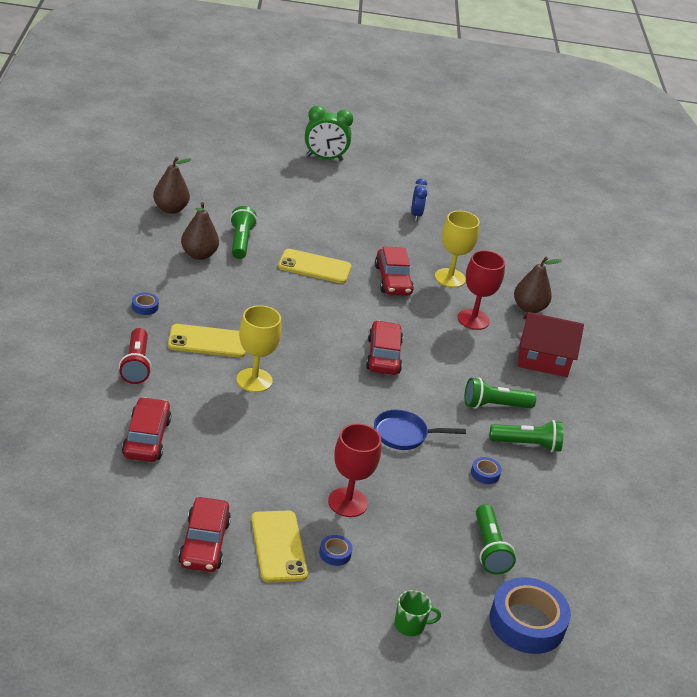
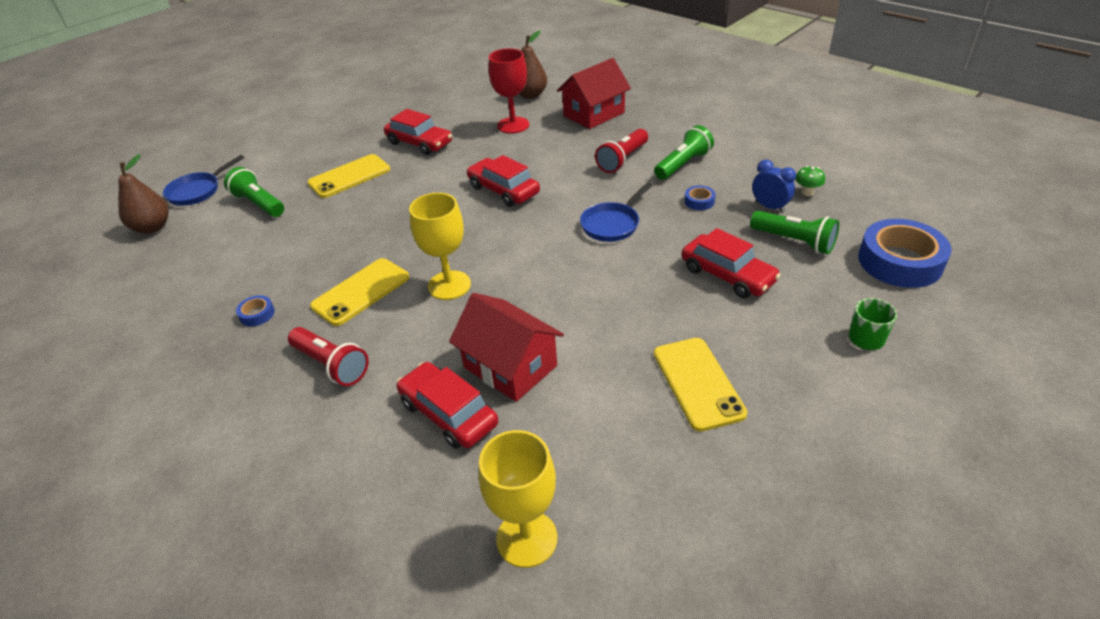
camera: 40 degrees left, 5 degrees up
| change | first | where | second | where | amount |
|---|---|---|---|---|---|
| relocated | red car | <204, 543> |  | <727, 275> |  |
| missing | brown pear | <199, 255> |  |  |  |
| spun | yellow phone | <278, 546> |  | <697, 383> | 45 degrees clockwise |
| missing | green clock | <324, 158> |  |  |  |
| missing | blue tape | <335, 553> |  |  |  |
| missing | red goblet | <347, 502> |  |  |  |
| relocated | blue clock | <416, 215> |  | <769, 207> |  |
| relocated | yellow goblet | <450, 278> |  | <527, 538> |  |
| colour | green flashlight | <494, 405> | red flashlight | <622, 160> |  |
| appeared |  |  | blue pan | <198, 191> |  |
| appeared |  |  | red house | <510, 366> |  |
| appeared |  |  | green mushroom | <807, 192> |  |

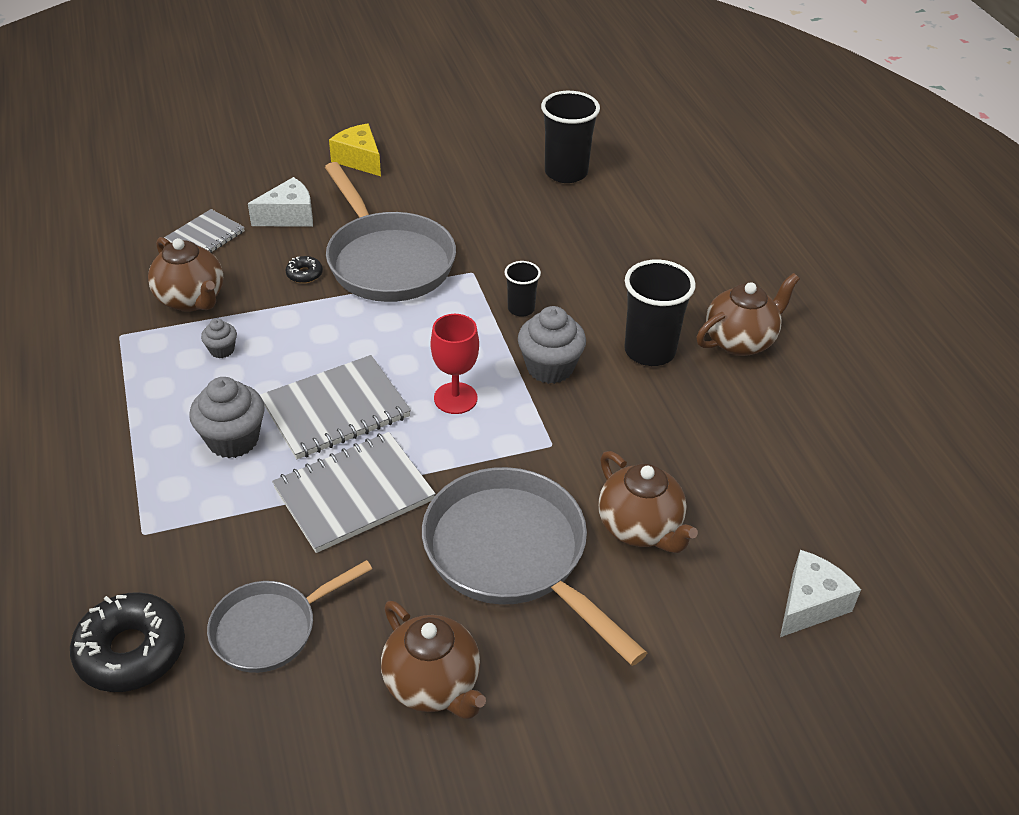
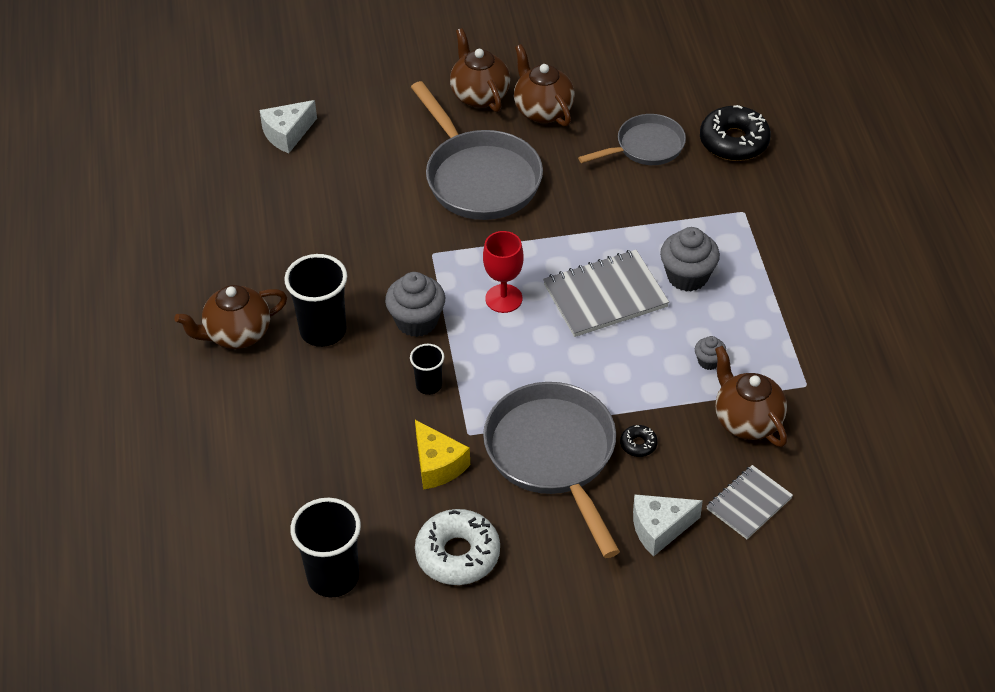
camera: 170 degrees left, 5 degrees up
| change | first | where | second | where | amount |
|---|---|---|---|---|---|
| missing | grey notebook | <354, 494> |  |  |  |
| relocated | yellow cheese | <359, 160> |  | <437, 465> |  |
| relocated | brown teapot | <640, 528> |  | <479, 95> |  |
| appeared |  |  | white donut | <458, 554> |  |

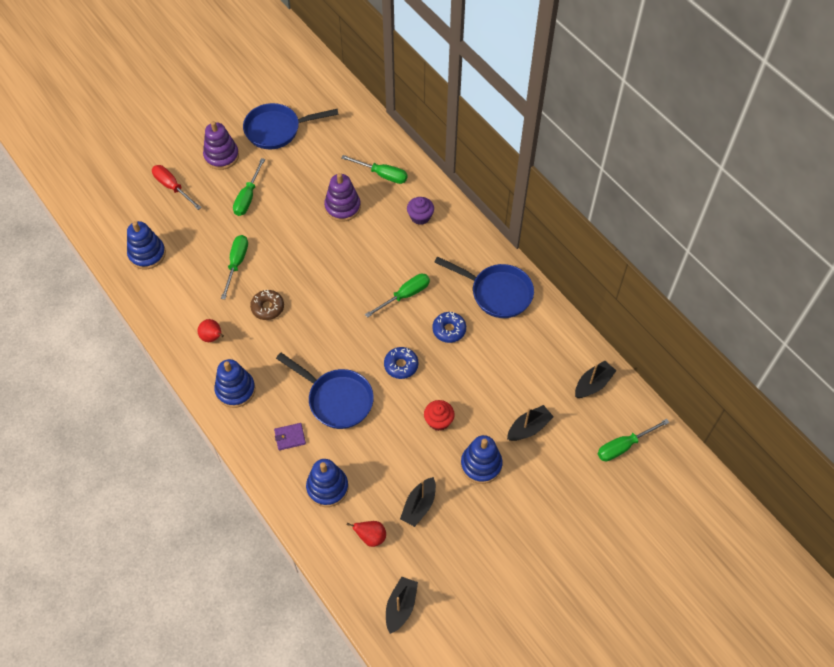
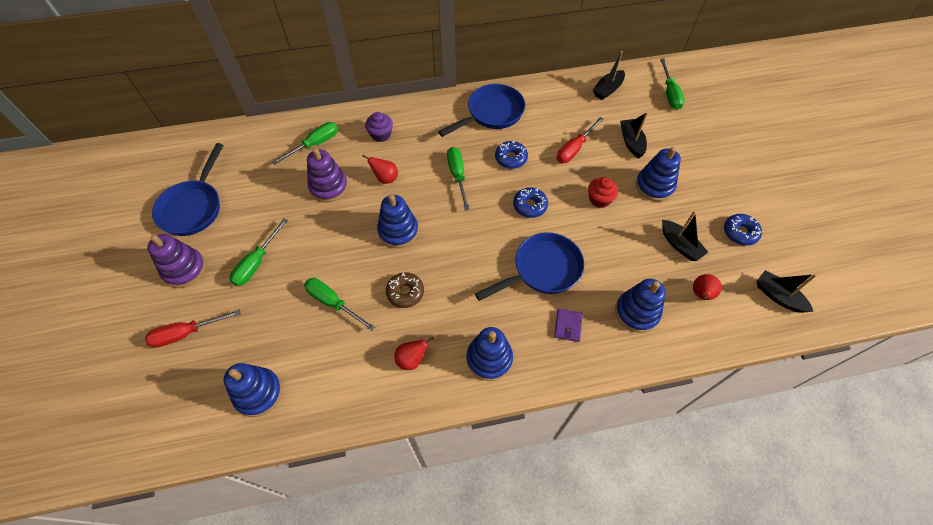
camera: 65 degrees left, 0 degrees up
| change | first | where | second | where | amount |
|---|---|---|---|---|---|
| spun | green screwdriver | <248, 197> |  | <257, 263> | 75 degrees clockwise |
| spun | black boat | <593, 384> |  | <607, 89> | 120 degrees counterclockwise |
| appeared |  |  | red pear | <385, 178> |  |
| appeared |  |  | blue stacking toy | <398, 231> |  |
| appeared |  |  | red screwdriver | <574, 149> |  |
| appeared |  |  | blue donut | <740, 232> |  |

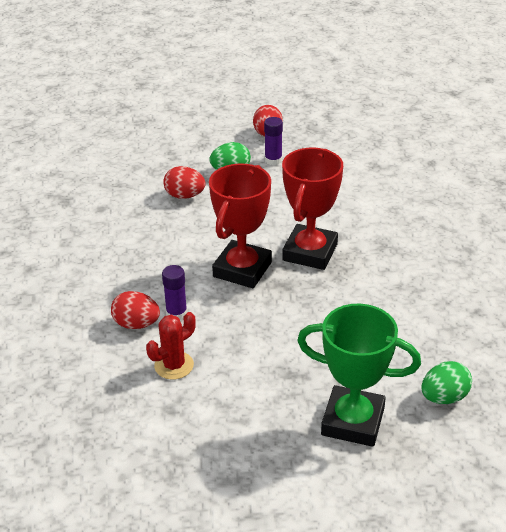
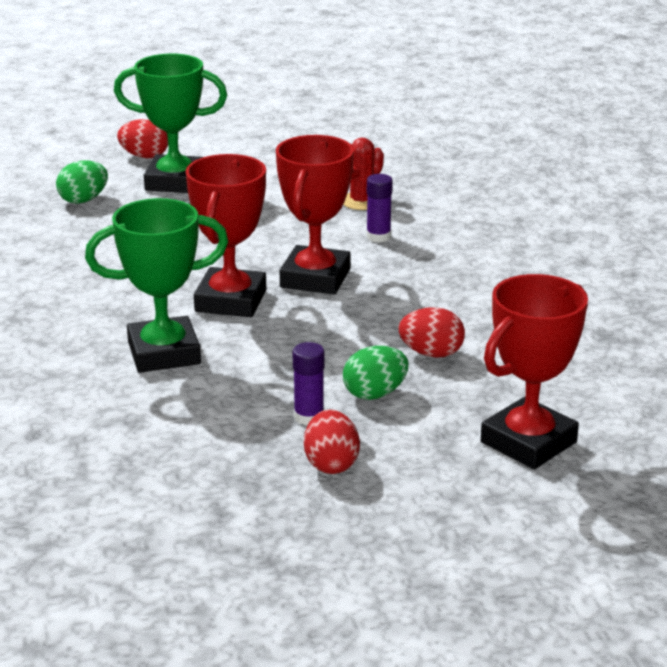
camera: 170 degrees right, 10 degrees down
| change | first | where | second | where | amount |
|---|---|---|---|---|---|
| relocated | red egg | <136, 324> |  | <144, 156> |  |
| appeared |  |  | green trophy | <164, 353> |  |
| appeared |  |  | red trophy | <528, 442> |  |

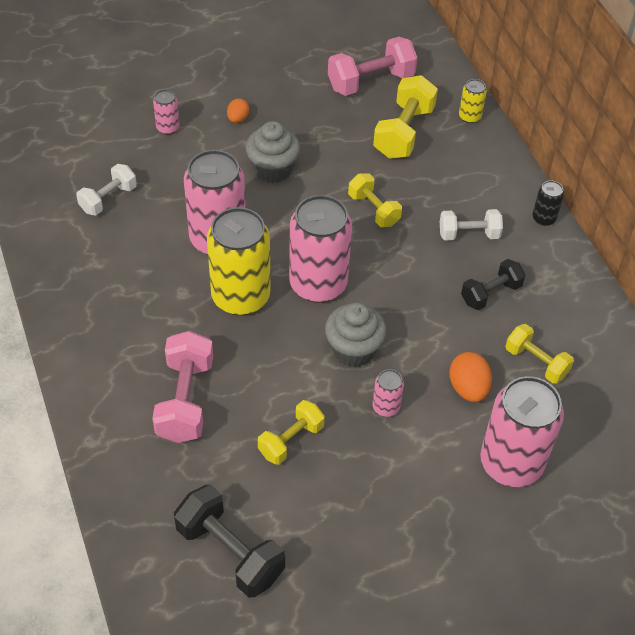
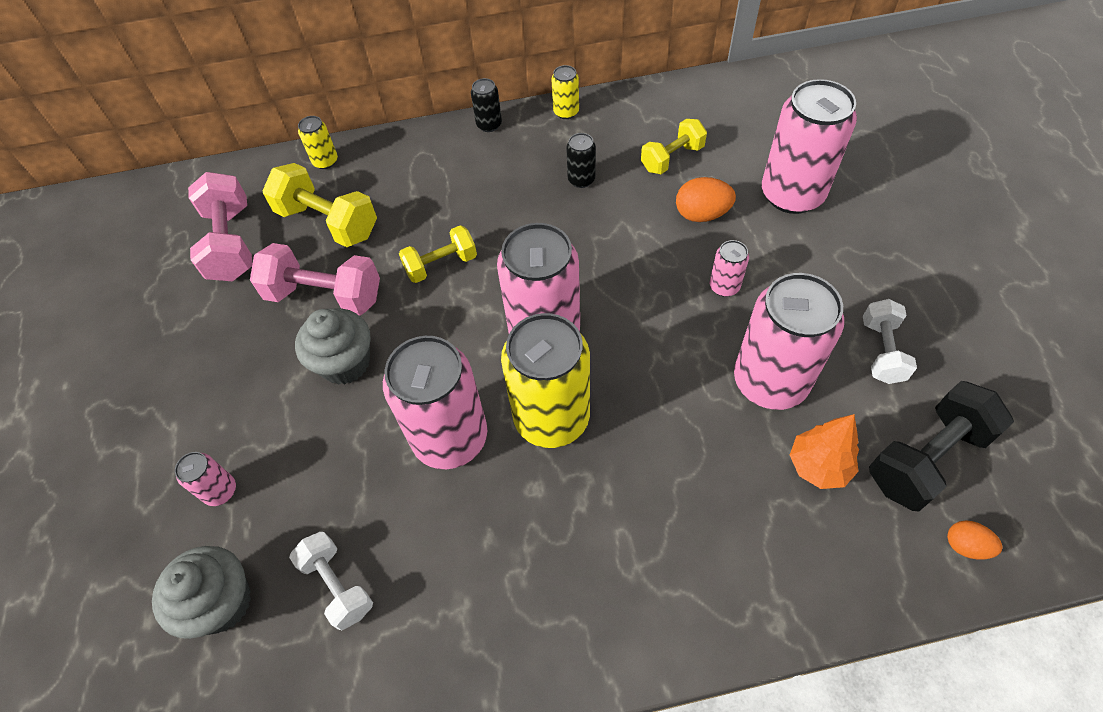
camera: 75 degrees left, 5 degrees up
| change | first | where | second | where | amount |
|---|---|---|---|---|---|
| relocated | pink dumbbell | <185, 400> |  | <325, 296> |  |
| relocated | orange egg | <238, 119> |  | <965, 546> |  |
| exchanged | yellow dumbbell | <291, 440> | pink can | <770, 381> |  |
| relocated | grey cupcake | <353, 350> |  | <222, 602> |  |
| relocated | white dumbbell | <468, 234> |  | <881, 351> |  |
| exchanged | black dumbbell | <490, 293> | black can | <581, 180> |  |
| appeared |  |  | yellow can | <566, 112> |  |
| appeared |  |  | orange tree | <818, 466> |  |

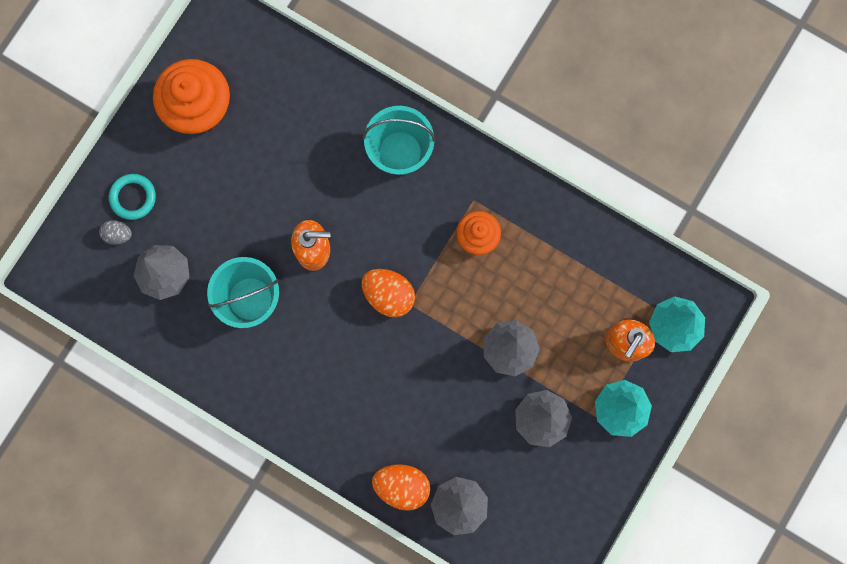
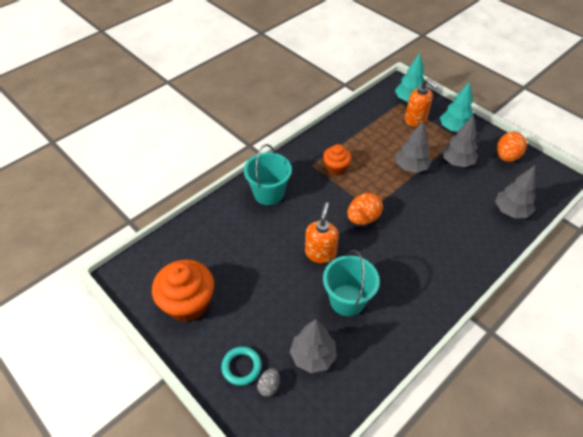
camera: 75 degrees left, 30 degrees down
| change | first | where | second | where | amount |
|---|---|---|---|---|---|
| relocated | orange egg | <402, 486> |  | <506, 157> |  |

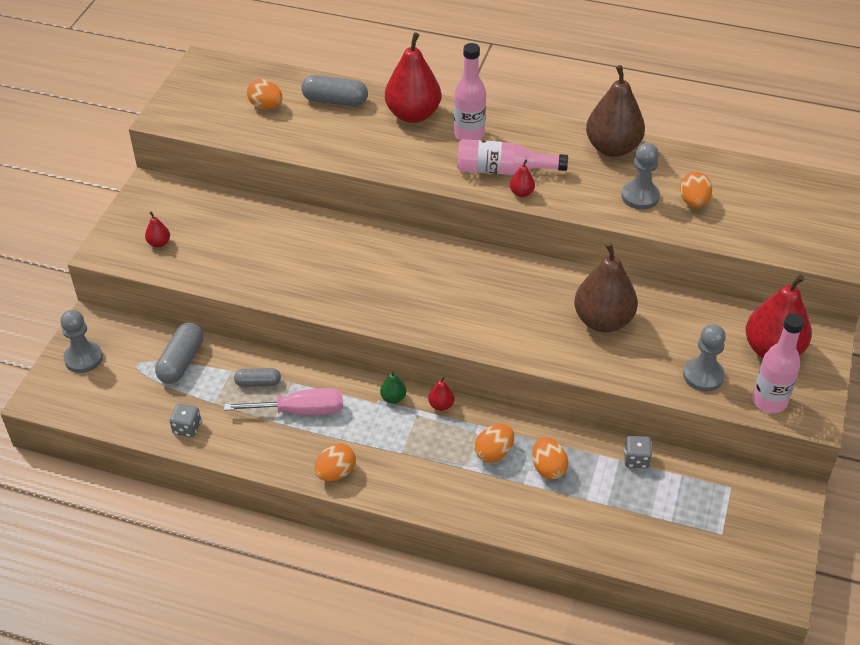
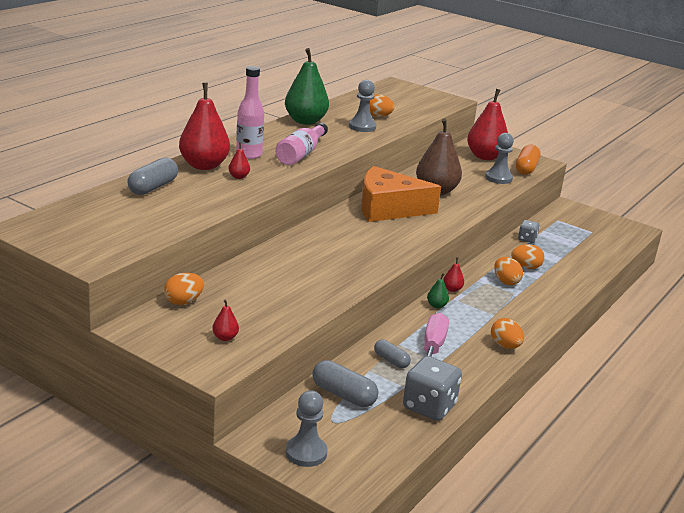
camera: 75 degrees left, 20 degrees down
| change | first | where | second | where | amount |
|---|---|---|---|---|---|
| size | grey dice | <187, 428> |  | <429, 407> | x1.88 |
| spun | grey capsule | <258, 383> |  | <391, 360> | 60 degrees counterclockwise |
| relocated | orange egg | <266, 106> |  | <183, 301> |  |
| relocated | red pear | <521, 193> |  | <239, 177> |  |
| colour | brown pear | <612, 148> | green pear | <305, 121> |  |
| exchanged | pink bottle | <769, 401> | orange capsule | <526, 168> |  |
| appeared |  |  | orange cheese | <388, 208> |  |

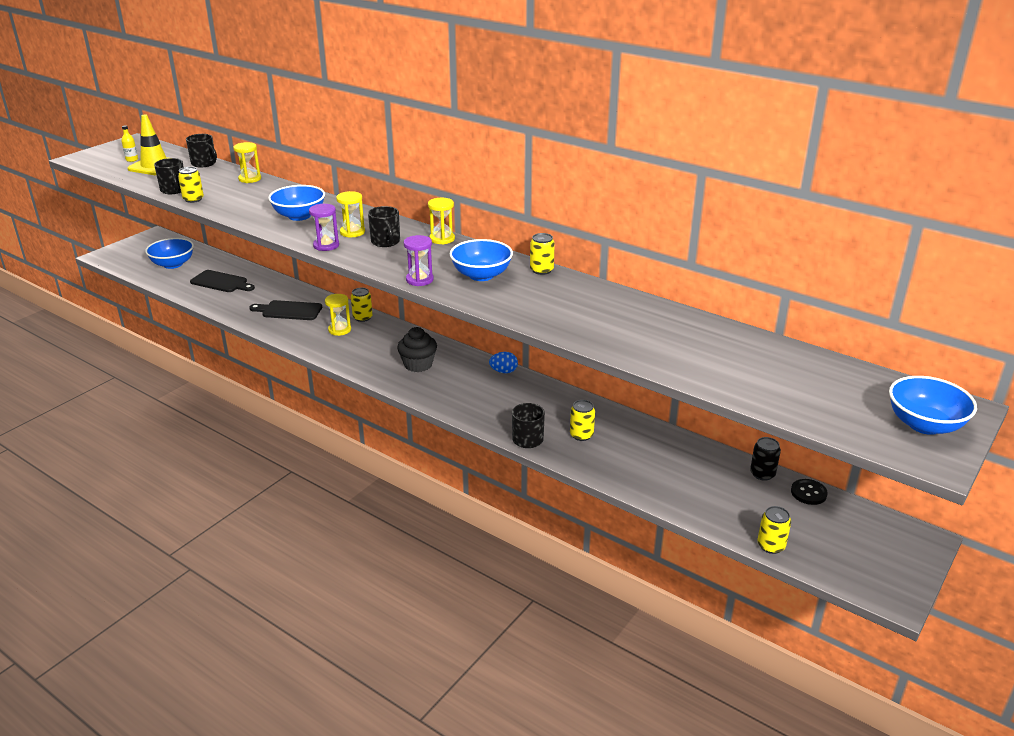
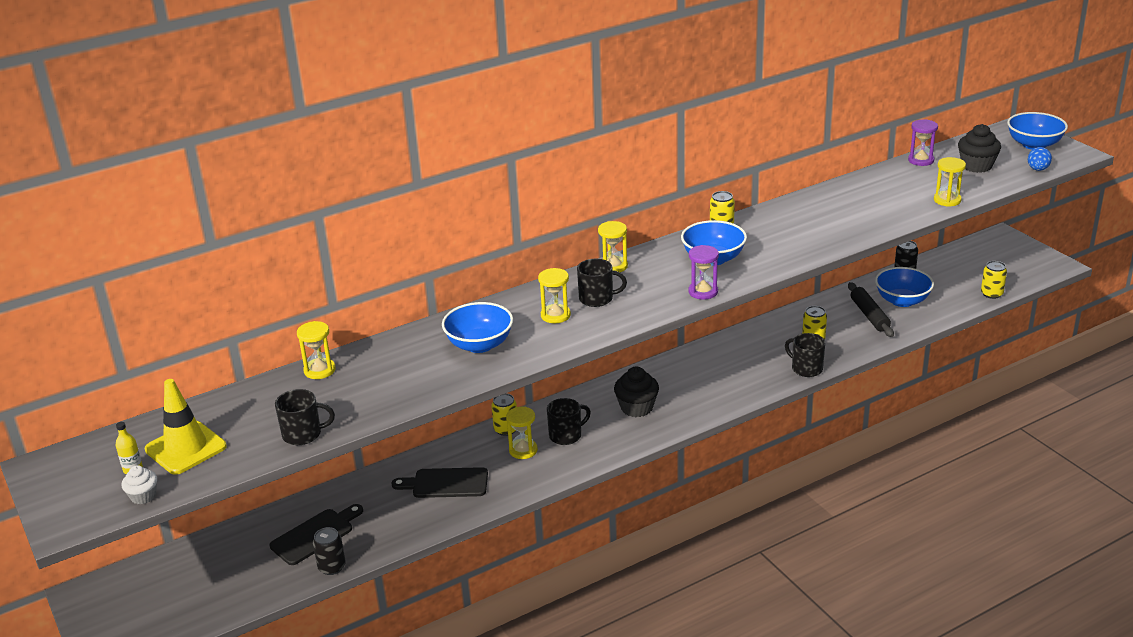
camera: 65 degrees left, 0 degrees up
| change | first | where | second | where | amount |
|---|---|---|---|---|---|
| relocated | blue bowl | <173, 264> |  | <902, 301> |  |
| missing | yellow can | <193, 199> |  |  |  |
| relocated | black mug | <204, 163> |  | <566, 435> |  |
| spun | black cutting board | <289, 311> |  | <446, 483> | 60 degrees clockwise |
| relocated | purple hourglass | <326, 245> |  | <921, 160> |  |
| relocated | blue egg | <503, 371> |  | <1037, 169> |  |
| missing | black button | <808, 493> |  |  |  |
| appeared |  |  | white cupcake | <143, 496> |  |
| appeared |  |  | black can | <332, 567> |  |
| appeared |  |  | black rolling pin | <869, 315> |  |
| appeared |  |  | yellow hourglass | <947, 200> |  |
| appeared |  |  | black cupcake | <976, 166> |  |

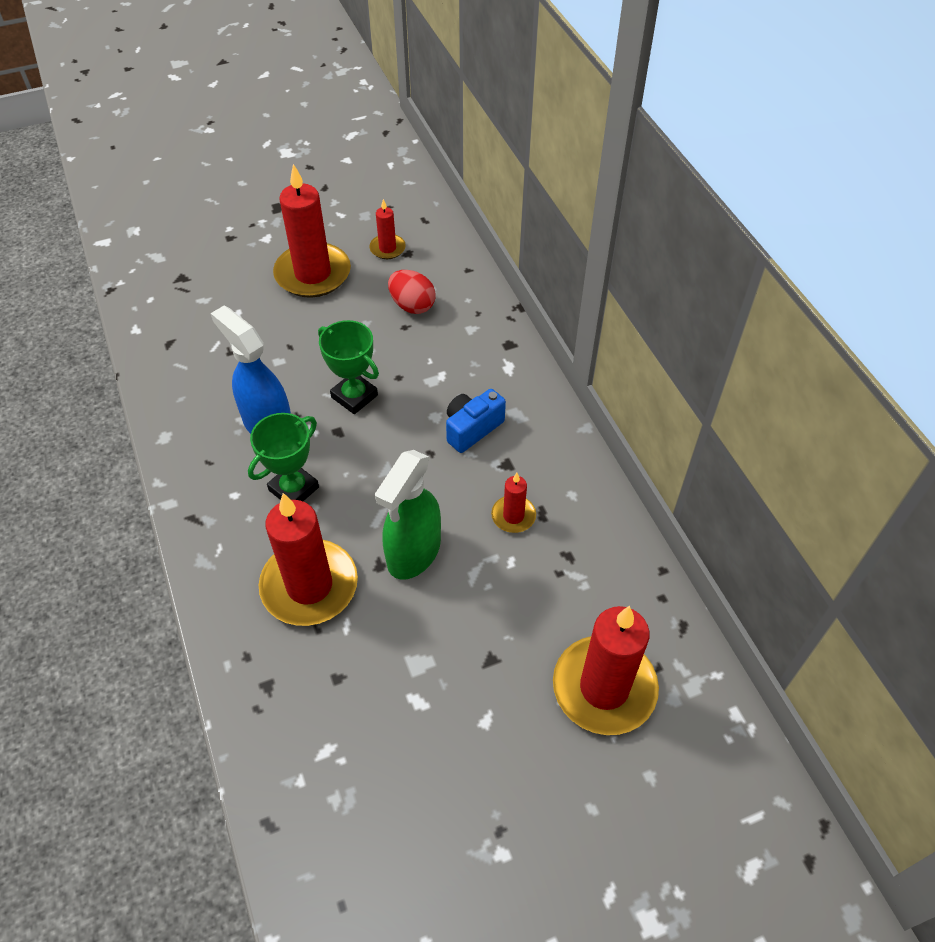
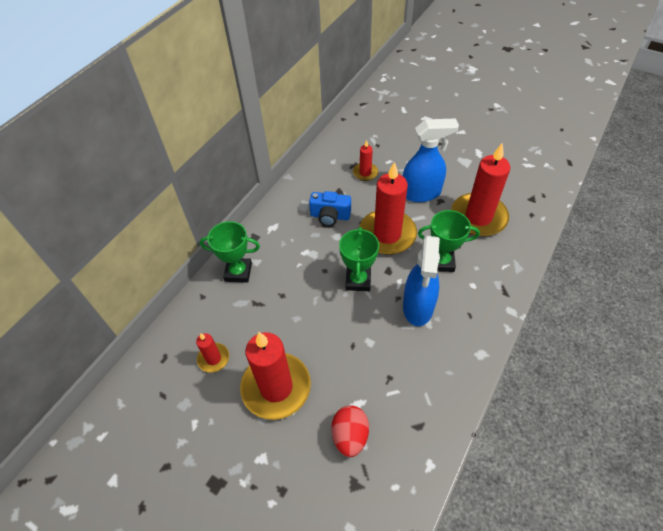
camera: 125 degrees left, 0 degrees up
| change | first | where | second | where | amount |
|---|---|---|---|---|---|
| colour | green spray bottle | <413, 553> | blue spray bottle | <421, 193> |  |
| relocated | red egg | <412, 305> |  | <350, 436> |  |
| relocated | red candle | <604, 688> |  | <387, 234> |  |
| appeared |  |  | green trophy | <238, 272> |  |

